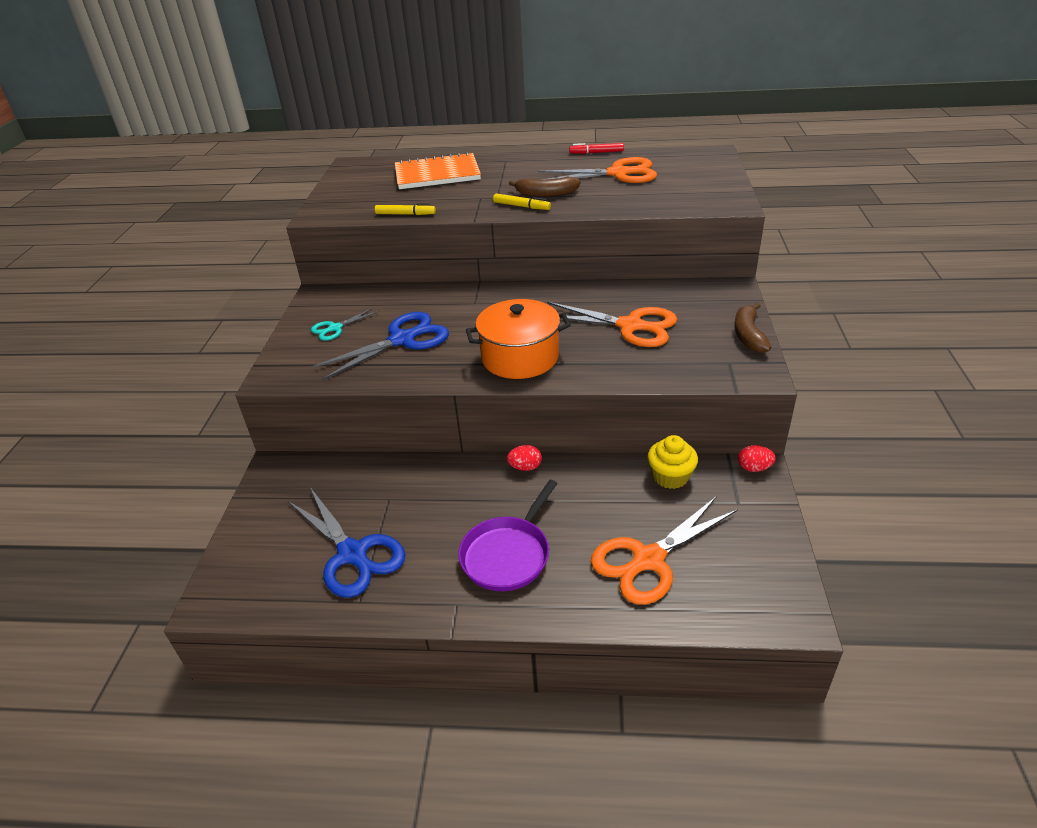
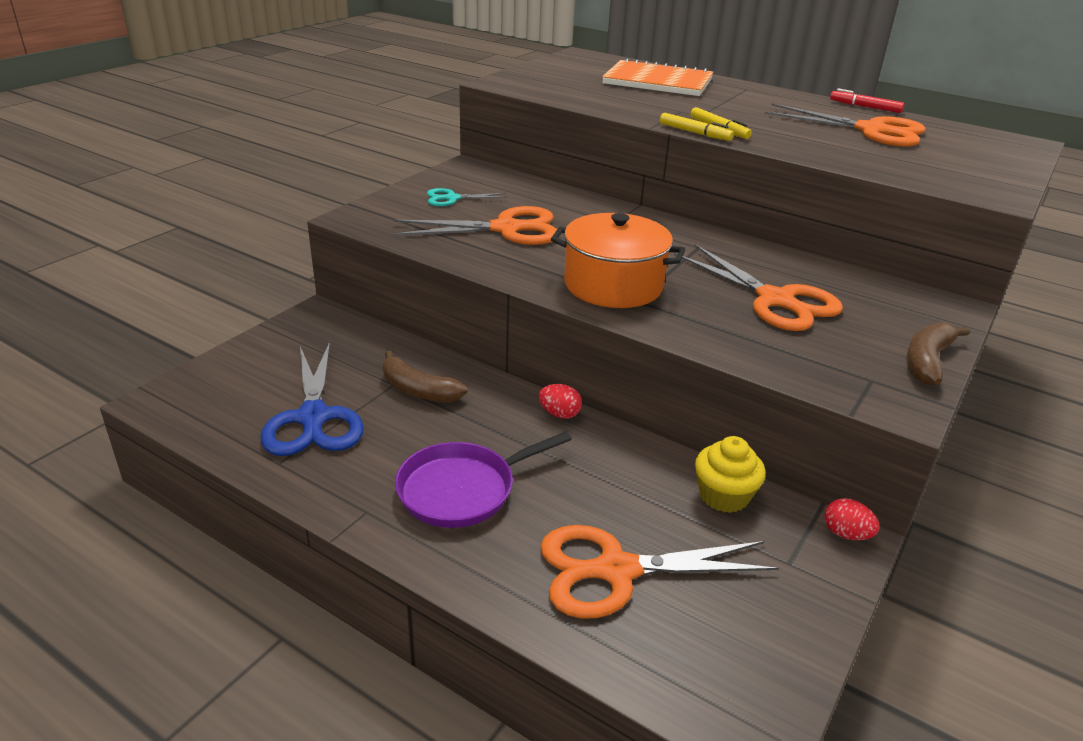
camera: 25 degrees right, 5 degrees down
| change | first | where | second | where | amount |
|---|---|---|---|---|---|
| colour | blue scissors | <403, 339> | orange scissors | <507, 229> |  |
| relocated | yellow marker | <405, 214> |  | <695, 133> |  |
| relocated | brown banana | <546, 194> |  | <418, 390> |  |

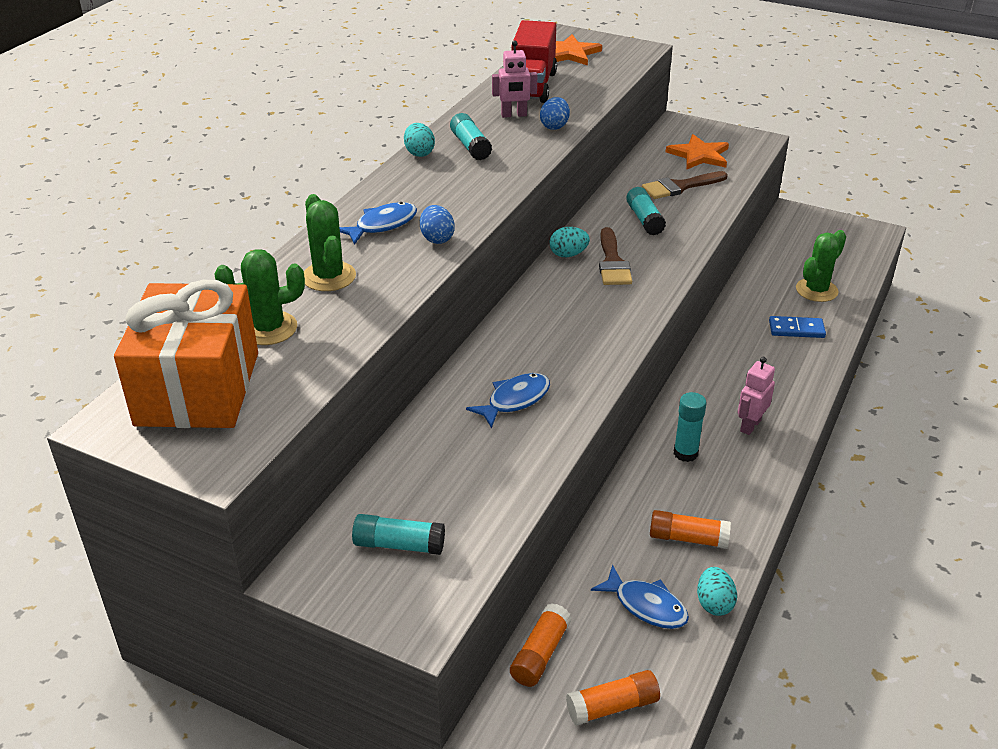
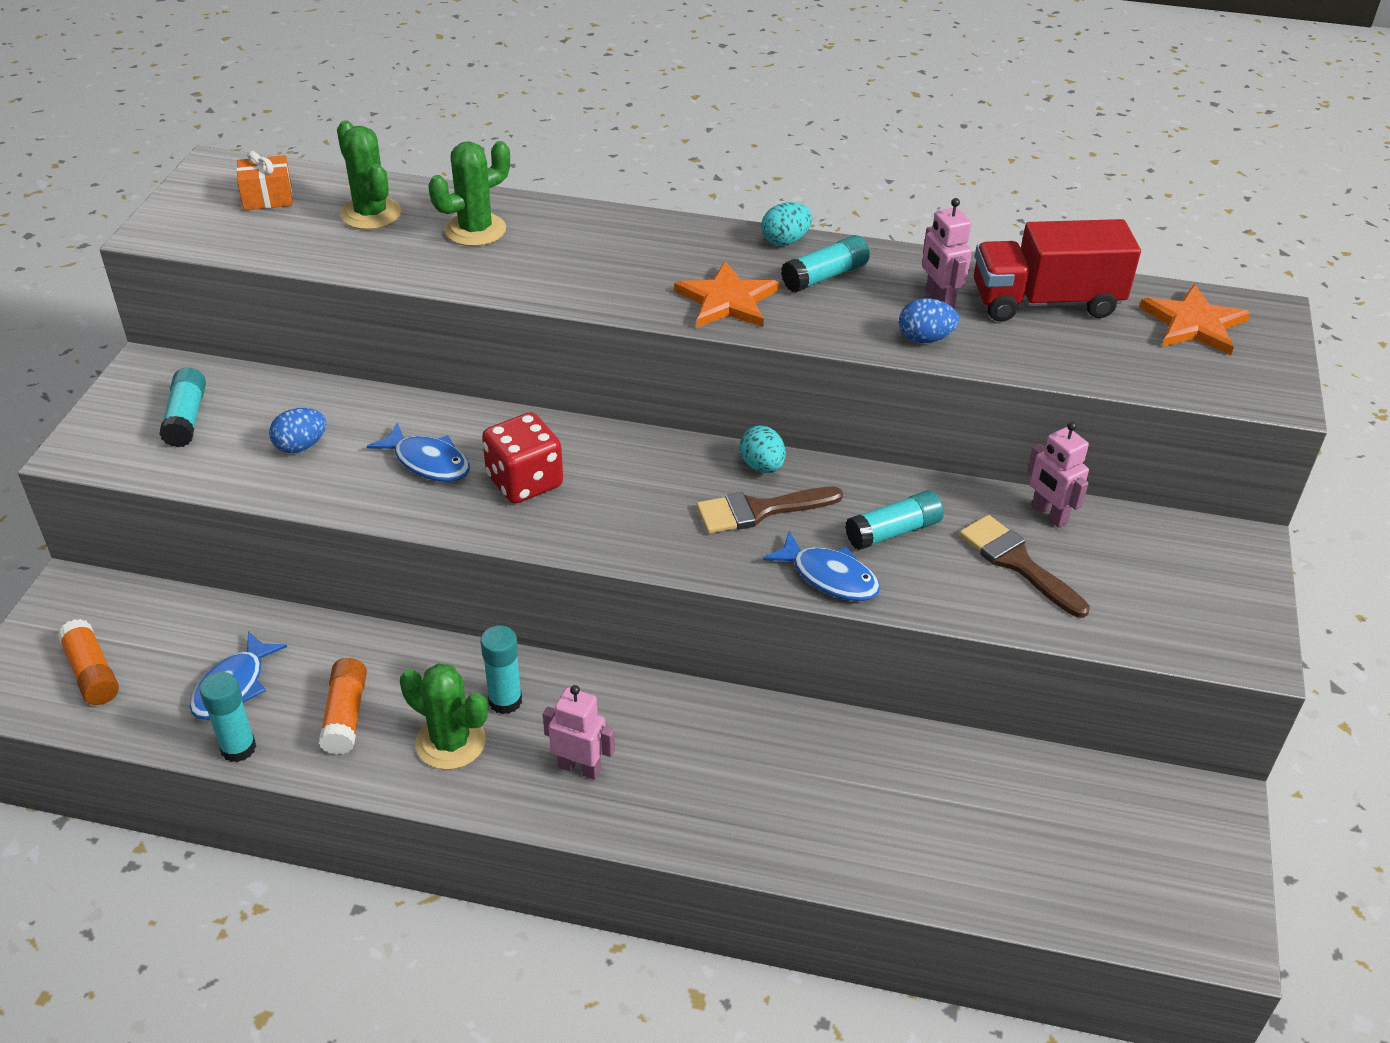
camera: 75 degrees right, 5 degrees up
| change | first | where | second | where | amount |
|---|---|---|---|---|---|
| size | orange gift | <198, 388> |  | <268, 198> | x0.41 |
| relocated | blue fish | <382, 225> |  | <829, 577> |  |
| relocated | blue egg | <437, 238> |  | <301, 446> |  |
| missing | orange glue stick | <540, 654> |  |  |  |
| relocated | orange star | <699, 155> |  | <727, 300> |  |
| exchanged | turquoise egg | <714, 603> | turquoise glue stick | <238, 748> |  |
| missing | blue domino | <796, 329> |  |  |  |
| relocated | green cactus | <816, 290> |  | <450, 742> |  |
| appeared |  |  | red dice | <525, 482> |  |
| appeared |  |  | pink robot | <1049, 514> |  |

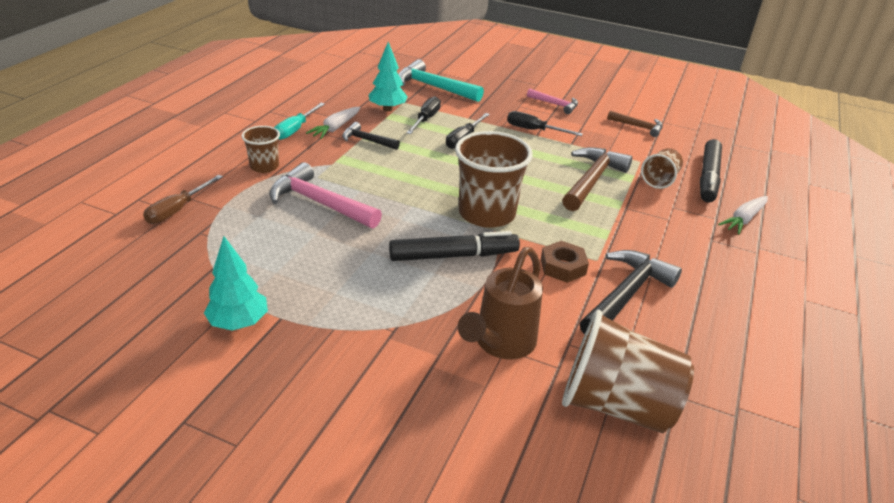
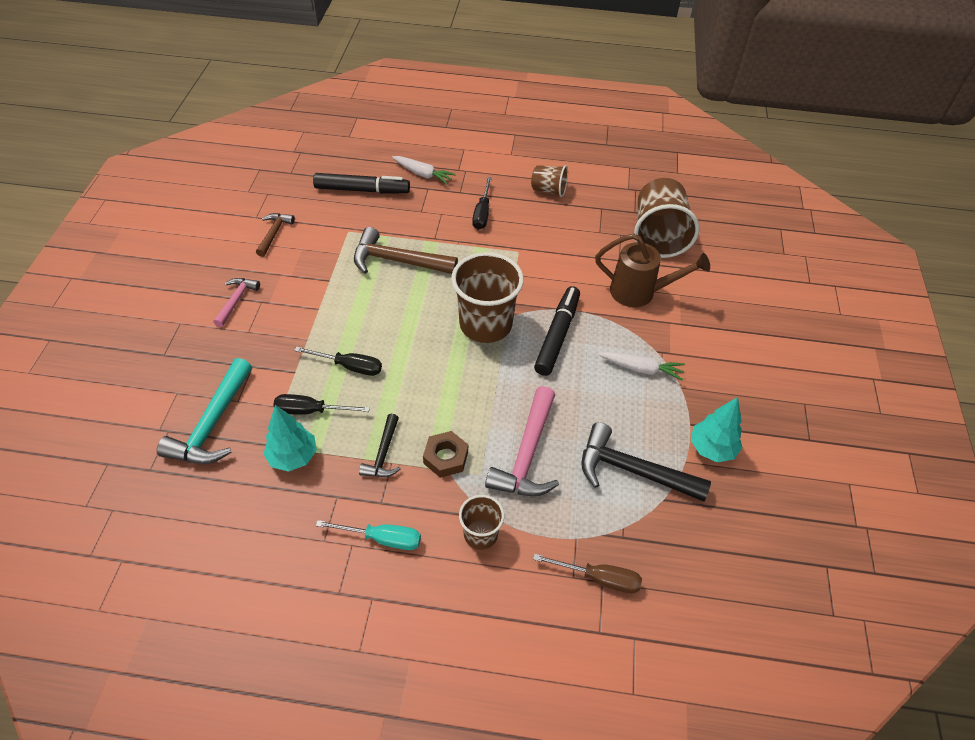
camera: 105 degrees left, 15 degrees up
| change | first | where | second | where | amount |
|---|---|---|---|---|---|
| relocated | white carrot | <335, 128> |  | <641, 369> |  |
| spun | black marker | <453, 255> |  | <557, 335> | 45 degrees clockwise |
| relocated | black screwdriver | <534, 130> |  | <482, 213> |  |
| relocated | brown nut | <563, 267> |  | <445, 457> |  |
| relocated | black hammer | <626, 295> |  | <632, 470> |  |
| relocated | brown cup | <659, 180> |  | <548, 190> |  |

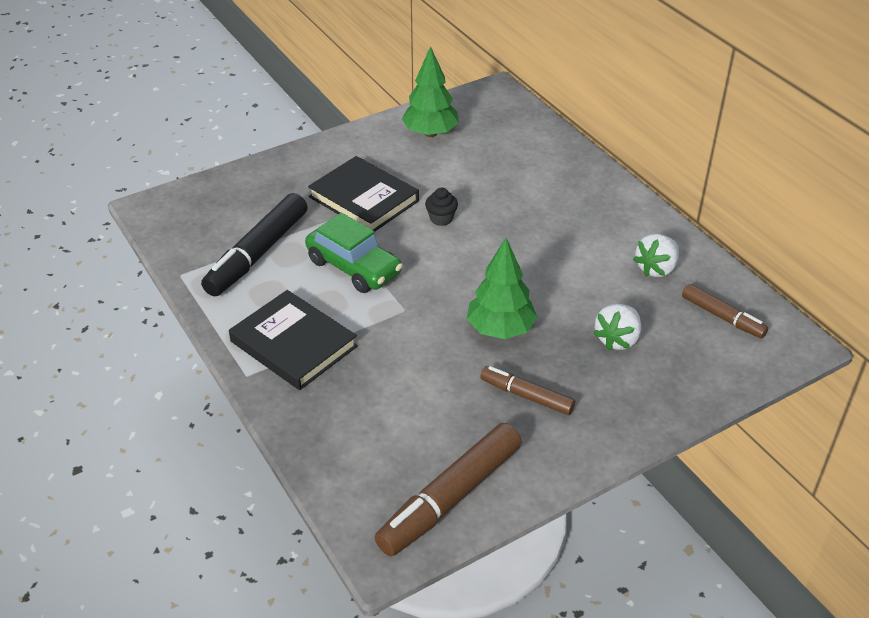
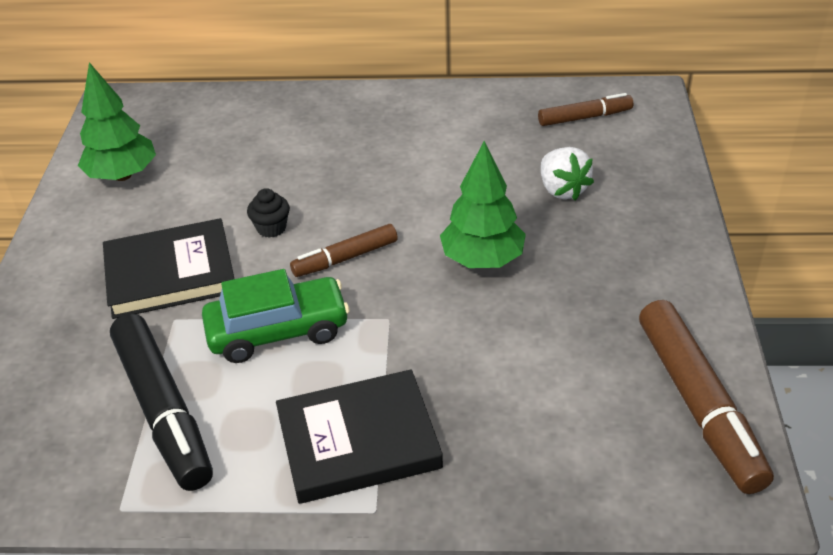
camera: 55 degrees left, 0 degrees up
| change | first | where | second | where | amount |
|---|---|---|---|---|---|
| relocated | brown marker | <527, 396> |  | <346, 258> |  |
| missing | white strawberry | <656, 269> |  |  |  |

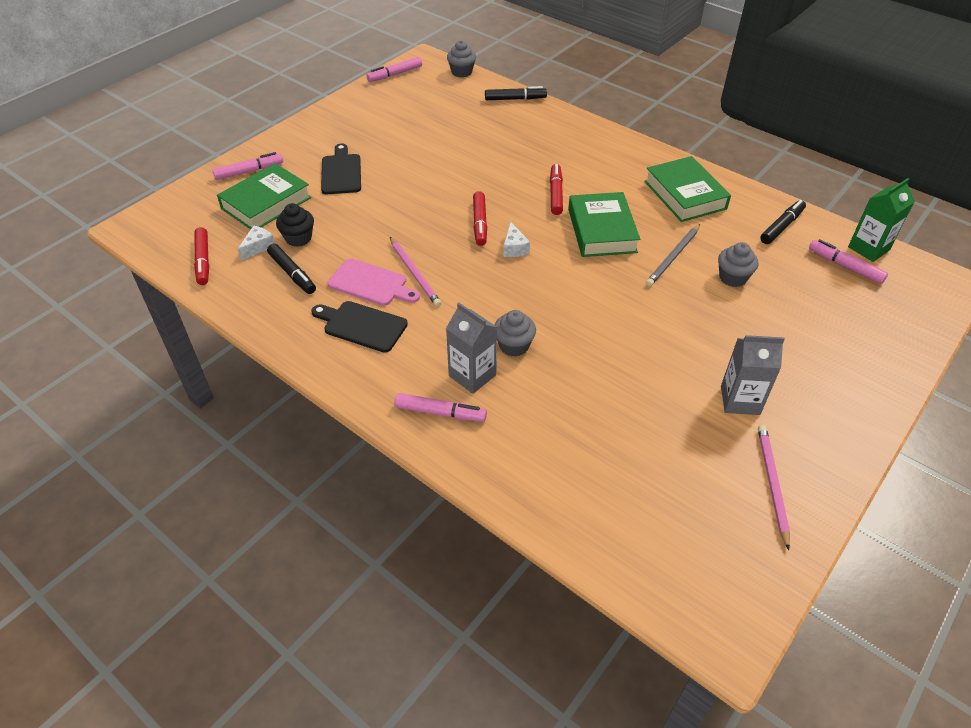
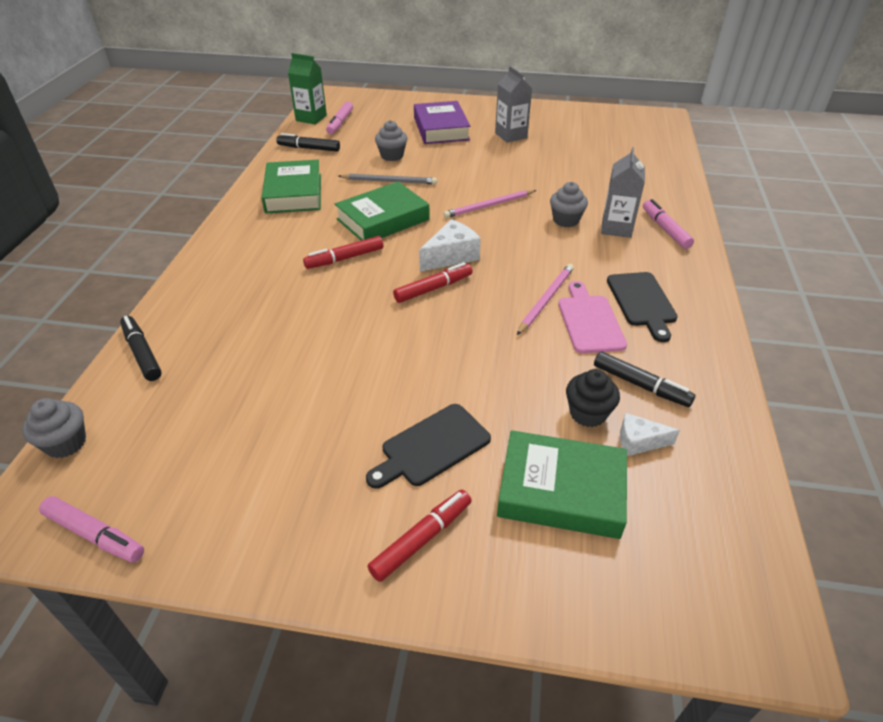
camera: 120 degrees left, 5 degrees down
| change | first | where | second | where | amount |
|---|---|---|---|---|---|
| relocated | red marker | <203, 261> |  | <421, 539> |  |
| missing | pink marker | <249, 171> |  |  |  |
| spun | black marker | <292, 273> |  | <641, 385> | 105 degrees clockwise |
| size | white cheese | <514, 248> |  | <451, 256> | x1.58 |
| spun | green book | <685, 195> |  | <294, 193> | 45 degrees counterclockwise |
| relocated | pink pencil | <772, 484> |  | <489, 206> |  |
| appeared |  |  | purple book | <441, 129> |  |

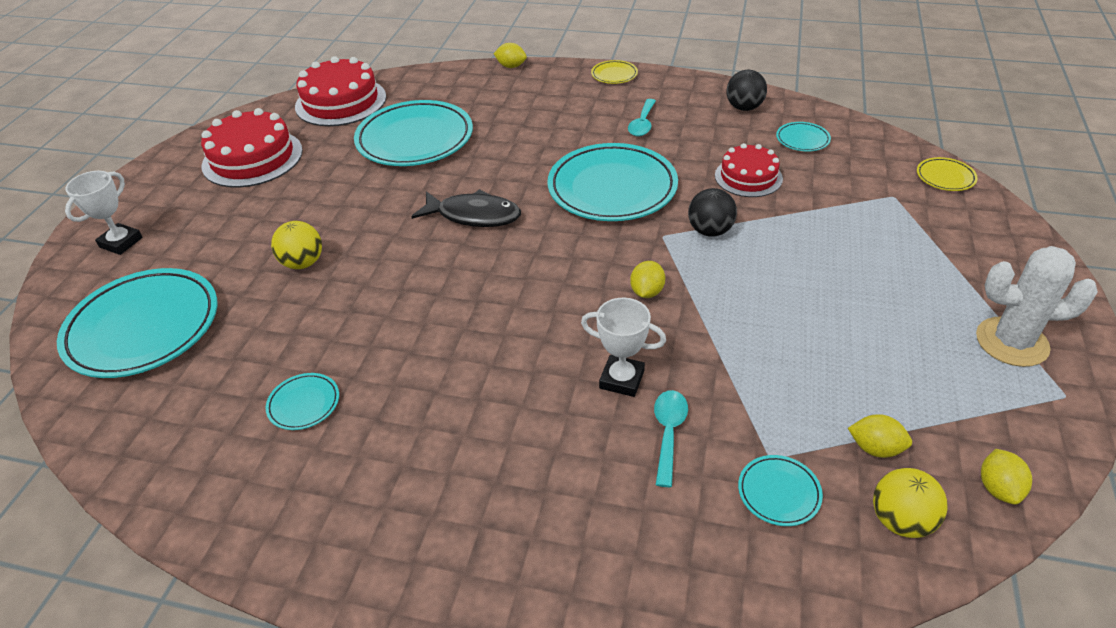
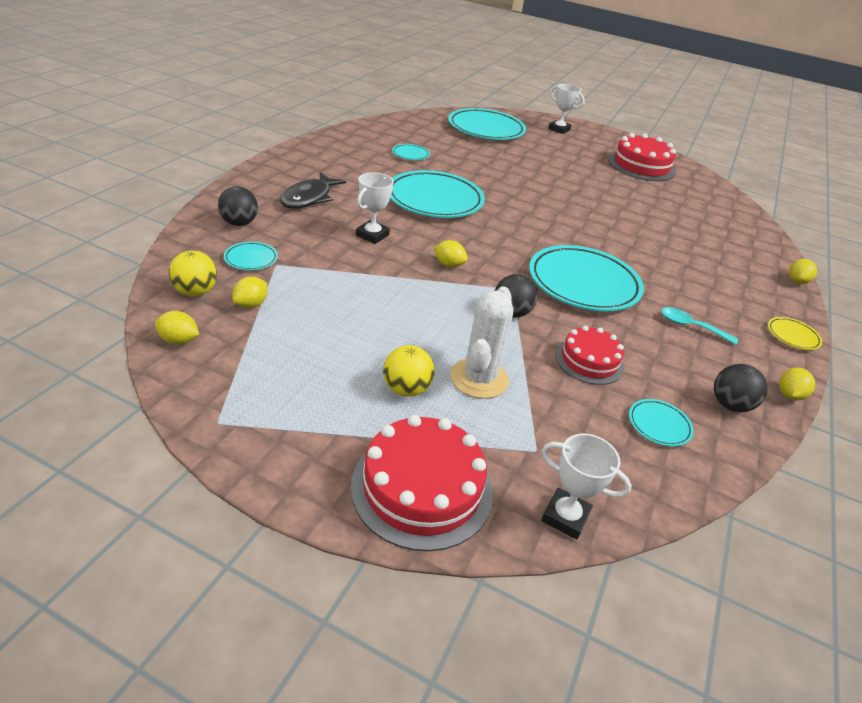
camera: 95 degrees right, 5 degrees down
| change | first | where | second | where | amount |
|---|---|---|---|---|---|
| relocated | yellow ball | <303, 263> |  | <406, 389> |  |
| relocated | red cake | <341, 102> |  | <422, 488> |  |
| relocated | turquoise plate | <415, 139> |  | <434, 200> |  |
| relocated | black fish | <474, 215> |  | <309, 198> |  |
| missing | turquoise spoon | <668, 433> |  |  |  |
| exchanged | yellow plate | <945, 177> | white trophy | <565, 517> |  |
| relocated | white cactus | <1011, 342> |  | <479, 378> |  |
| appeared |  |  | black ball | <239, 223> |  |
| appeared |  |  | yellow lemon | <789, 395> |  |

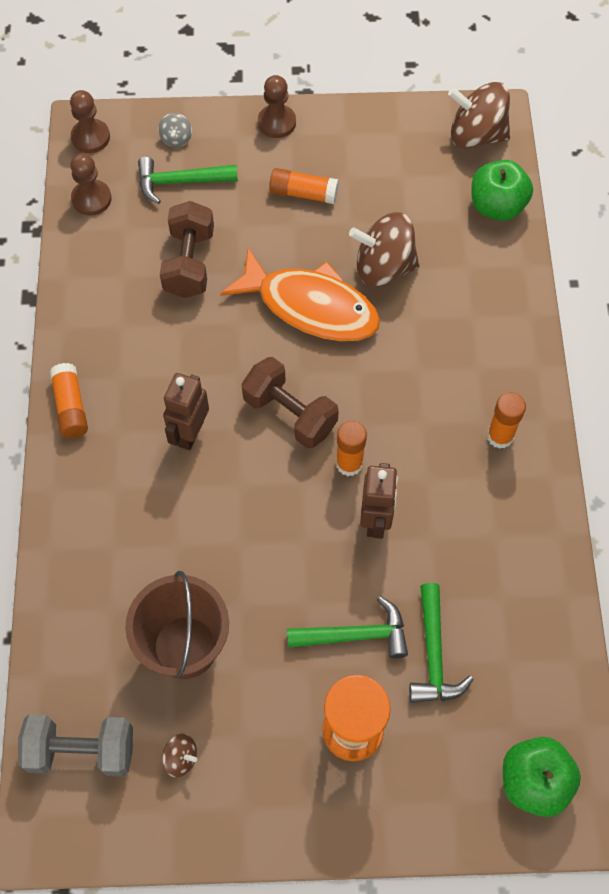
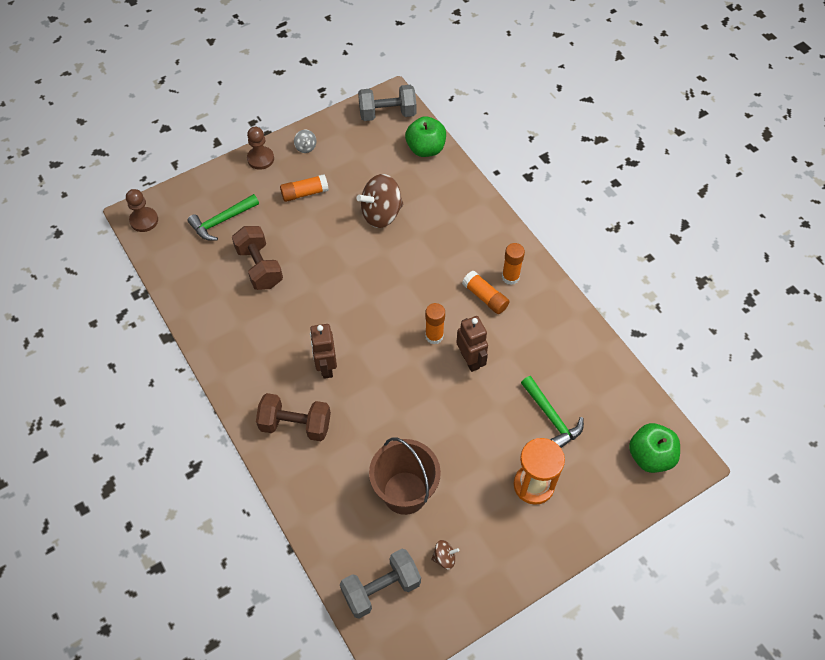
camera: 30 degrees left, 5 degrees down
| change | first | where | second | where | amount |
|---|---|---|---|---|---|
| relocated | orange glue stick | <71, 407> |  | <485, 297> |  |
| missing | brown pawn | <91, 199> |  |  |  |
| relocated | grey spinning top | <176, 139> |  | <306, 147> |  |
| missing | orange fish | <311, 306> |  |  |  |
| relocated | brown dumbbell | <290, 414> |  | <295, 425> |  |
| missing | green hammer | <355, 635> |  |  |  |
| exchanged | brown spinning top | <476, 135> | grey dumbbell | <387, 113> |  |

